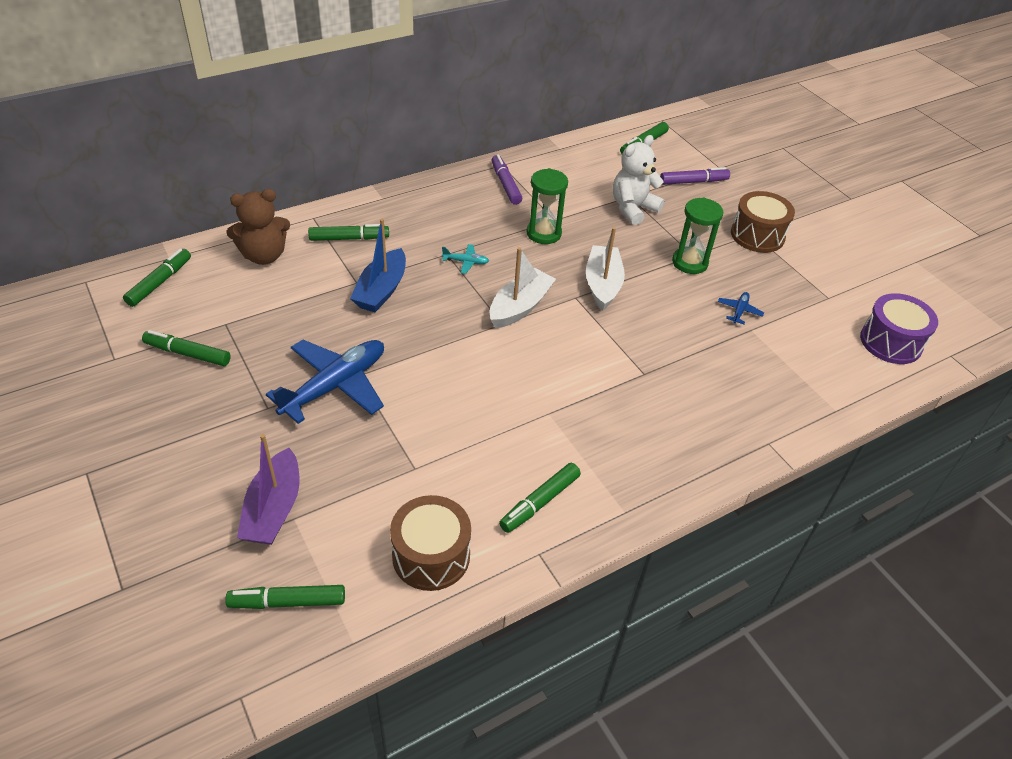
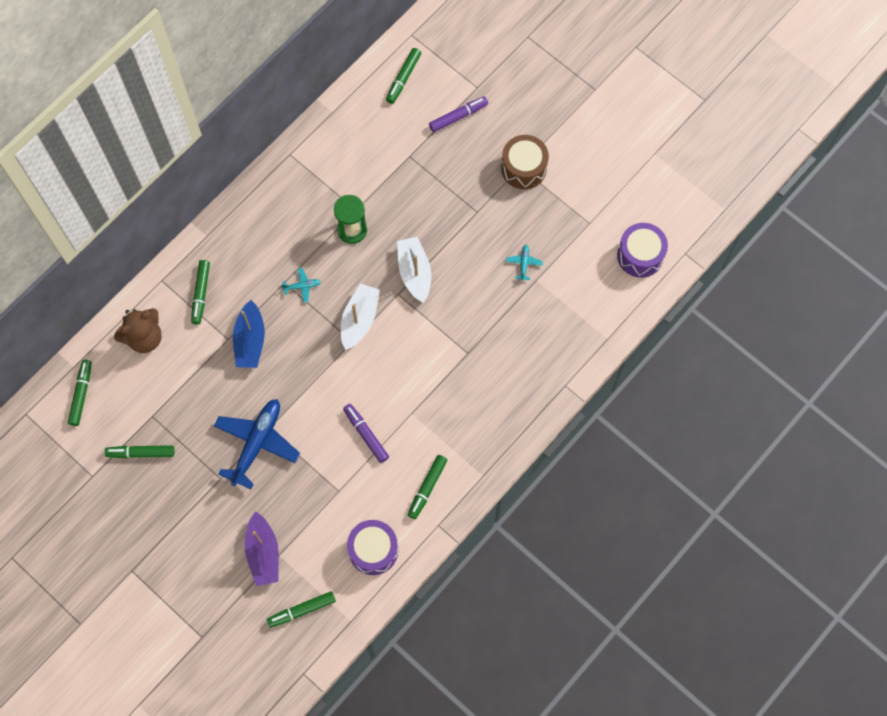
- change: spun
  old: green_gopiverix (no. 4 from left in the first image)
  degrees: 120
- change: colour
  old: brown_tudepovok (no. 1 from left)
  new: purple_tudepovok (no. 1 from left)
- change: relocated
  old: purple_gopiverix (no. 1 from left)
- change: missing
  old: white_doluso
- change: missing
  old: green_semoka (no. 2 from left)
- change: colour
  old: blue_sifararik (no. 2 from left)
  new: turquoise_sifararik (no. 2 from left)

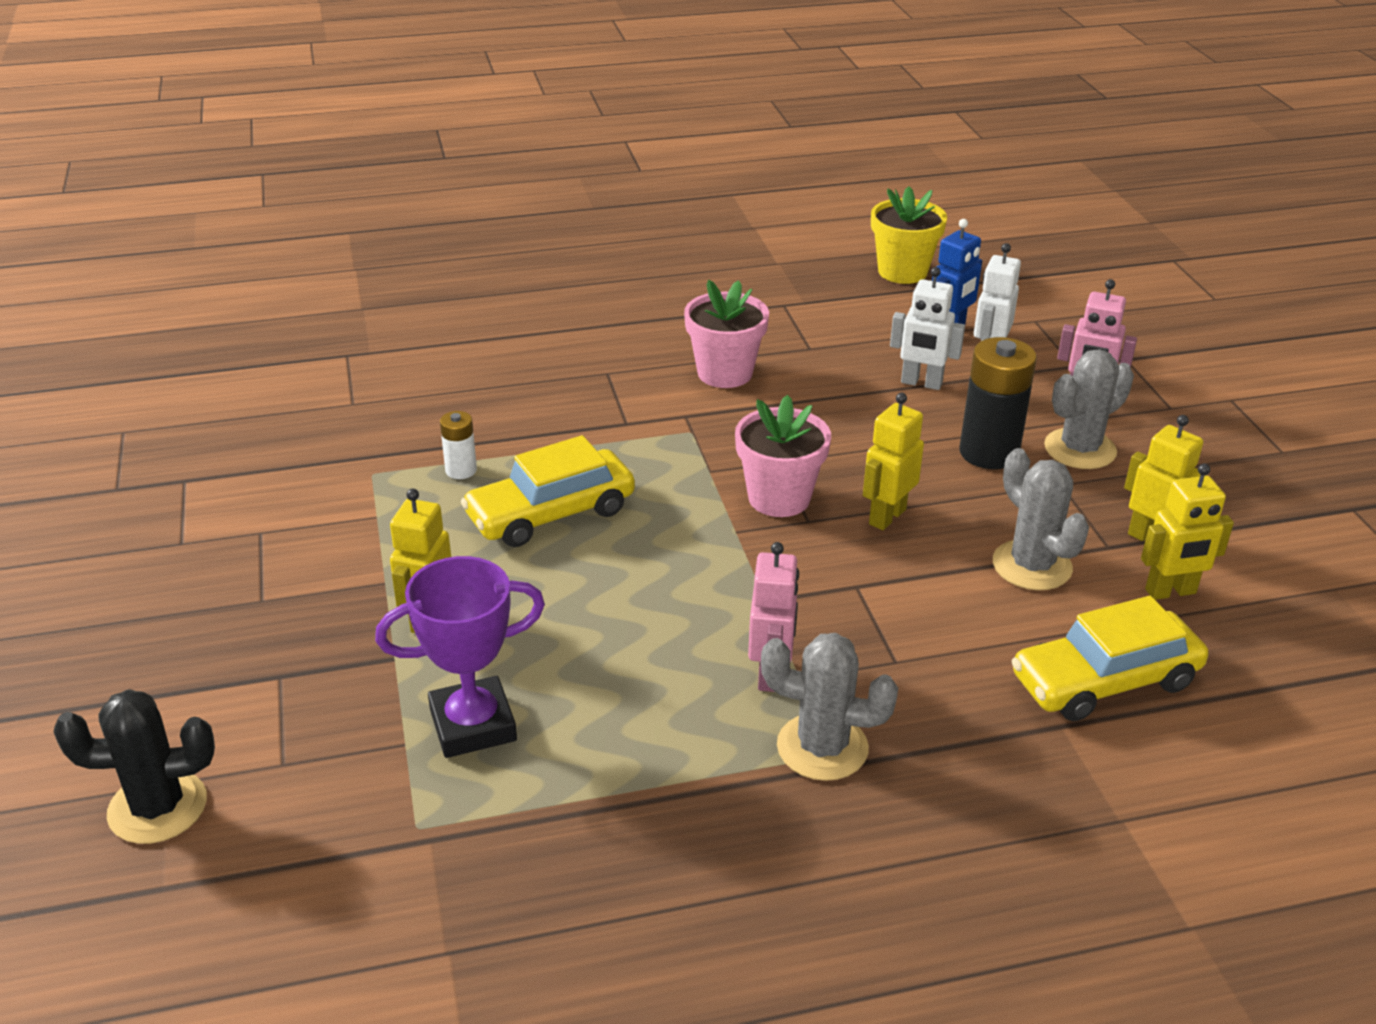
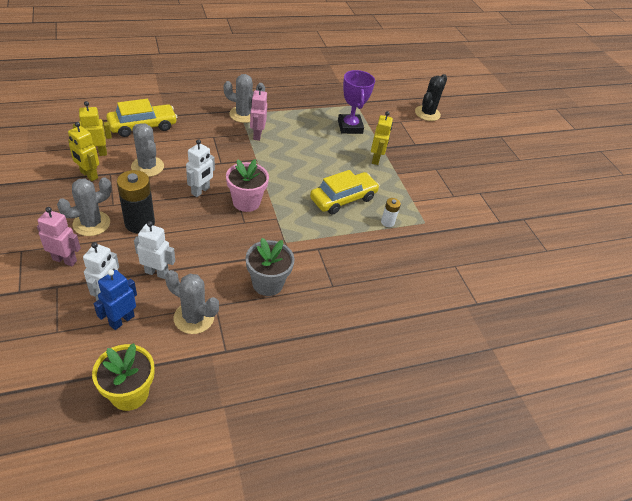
- change: spun
  old: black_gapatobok
  degrees: -45
- change: spun
  old: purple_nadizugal
  degrees: -75
- change: colour
  old: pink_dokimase (no. 1 from left)
  new: grey_dokimase
- change: colour
  old: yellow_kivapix (no. 2 from left)
  new: white_kivapix (no. 3 from left)
- change: appeared
  new: grey_gapatobok (no. 3 from left)

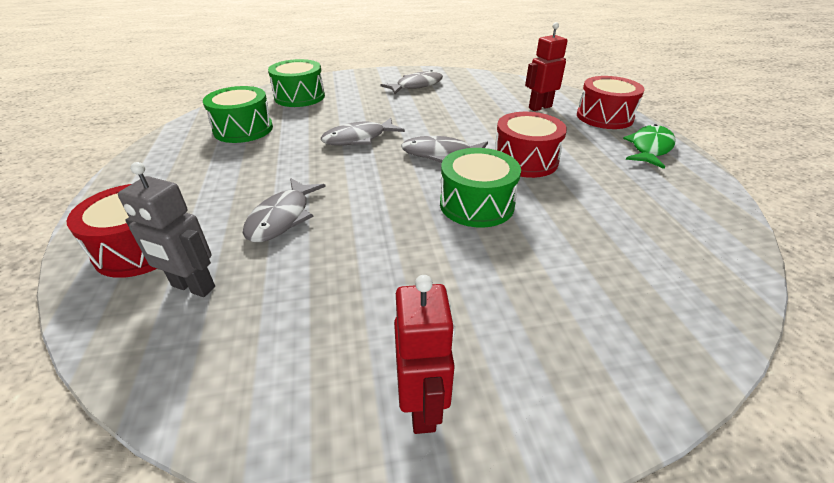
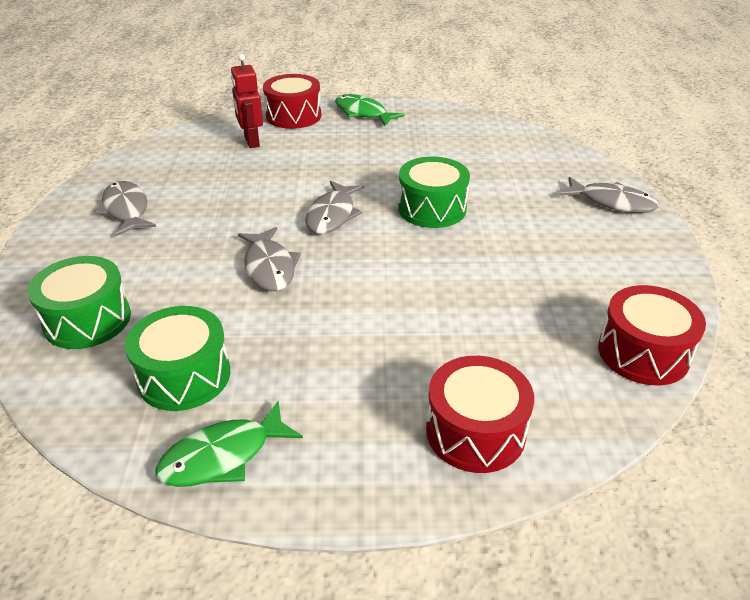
- change: missing
  old: grey_kivapix
- change: relocated
  old: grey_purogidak (no. 1 from left in the first image)
  new: grey_purogidak (no. 4 from left)
- change: missing
  old: red_kivapix (no. 1 from left)
- change: relocated
  old: red_tudepovok (no. 2 from left in the first image)
  new: red_tudepovok (no. 3 from left)
- change: appeared
  new: green_purogidak (no. 1 from left)

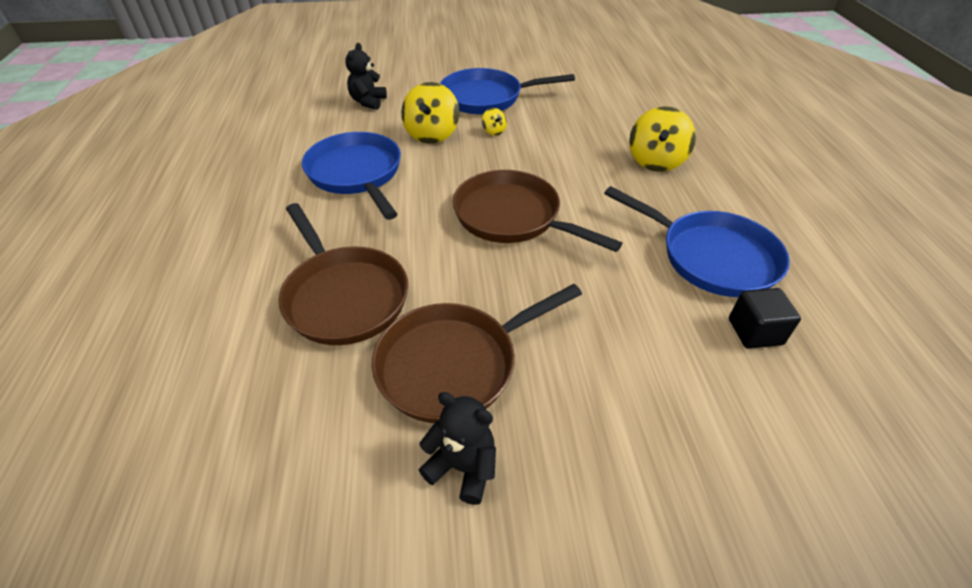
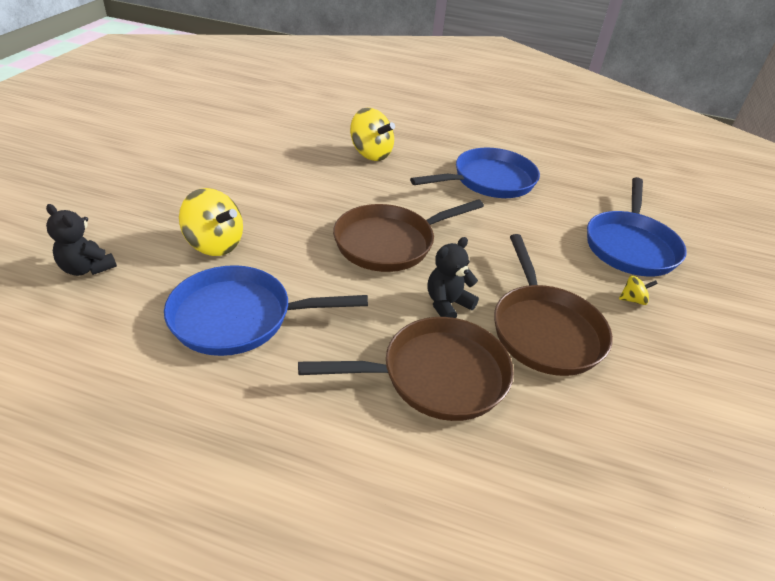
- change: relocated
  old: black_doluso (no. 2 from left)
- change: relocated
  old: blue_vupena (no. 2 from left in the first image)
  new: blue_vupena (no. 3 from left)
- change: relocated
  old: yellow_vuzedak (no. 2 from left in the first image)
  new: yellow_vuzedak (no. 3 from left)
- change: missing
  old: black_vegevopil

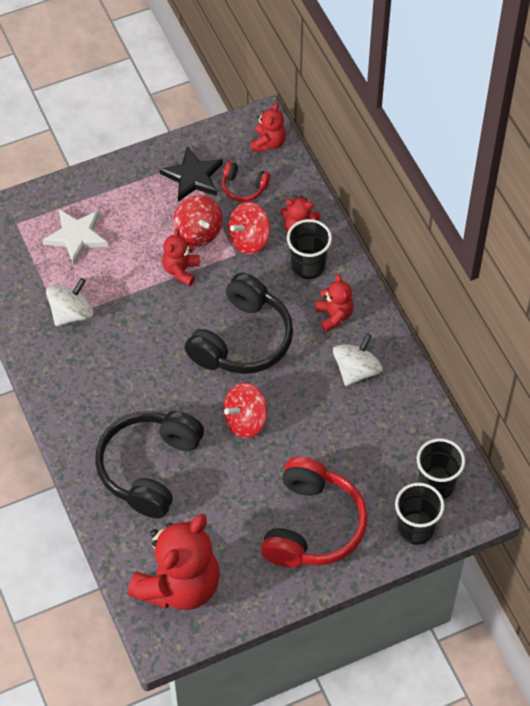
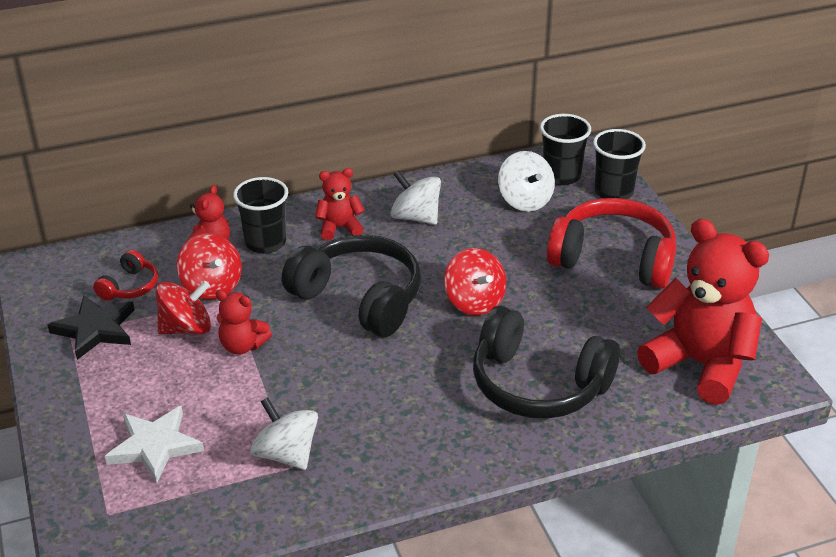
- change: missing
  old: red_doluso (no. 3 from left)
- change: appeared
  new: white_vuzedak (no. 3 from left)

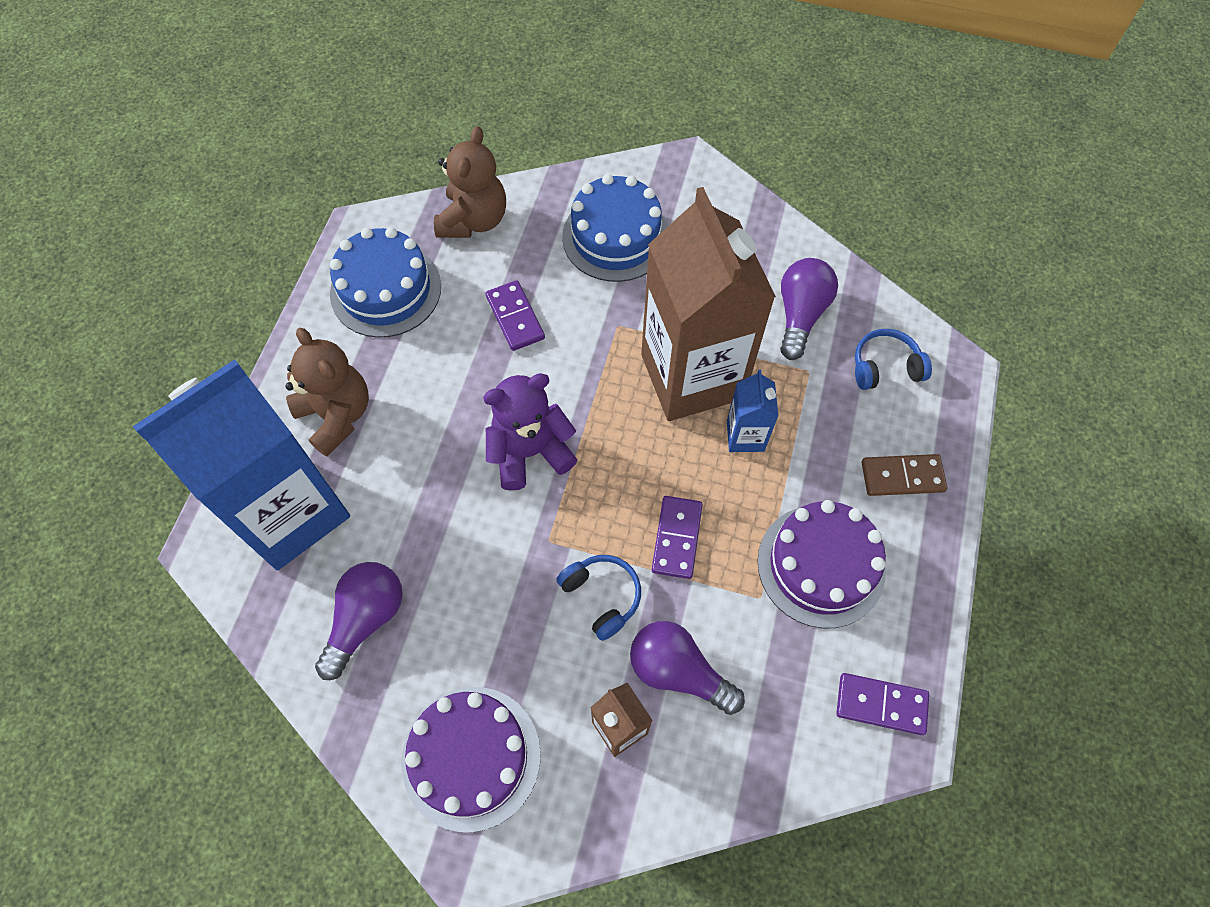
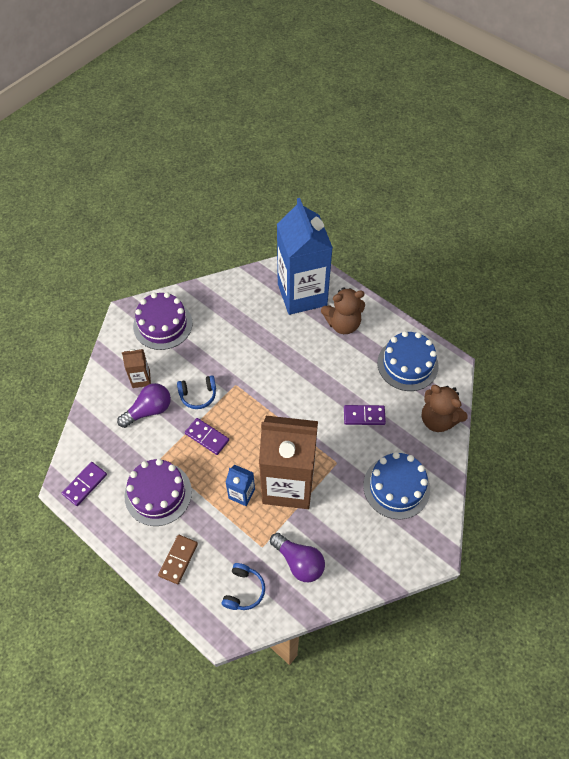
- change: missing
  old: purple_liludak (no. 1 from left)
- change: missing
  old: purple_doluso

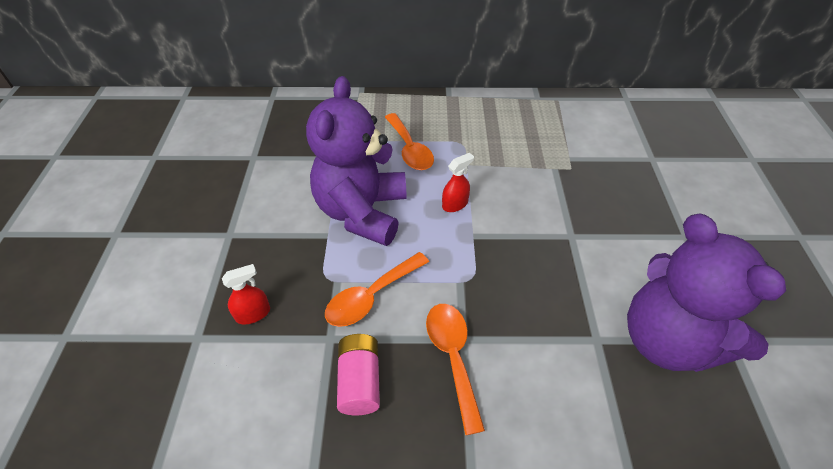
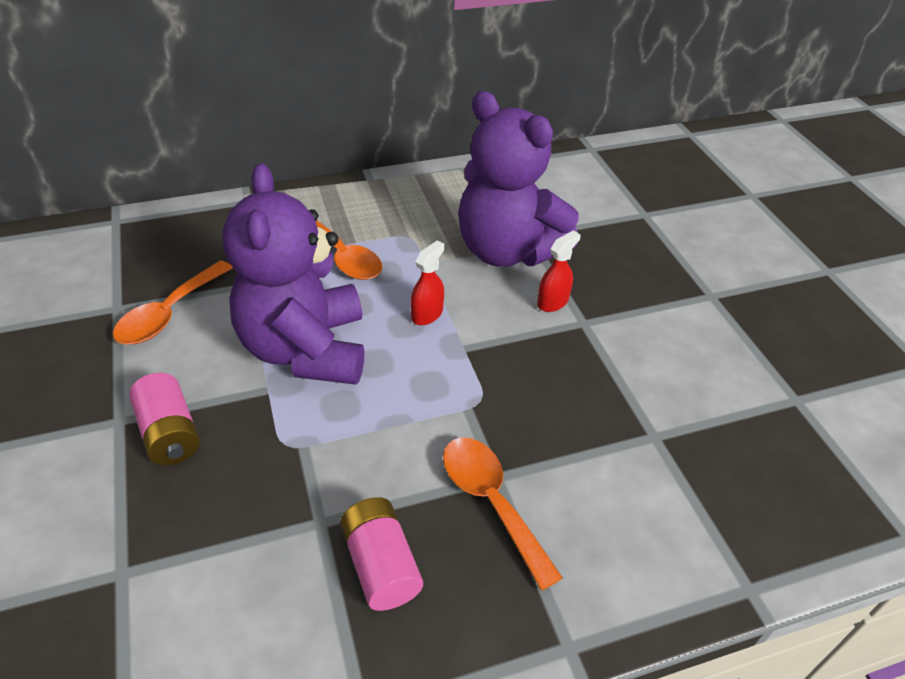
- change: relocated
  old: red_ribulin (no. 1 from left in the first image)
  new: red_ribulin (no. 2 from left)
- change: relocated
  old: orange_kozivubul (no. 1 from left)
- change: relocated
  old: purple_doluso (no. 2 from left)
- change: appeared
  new: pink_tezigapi (no. 1 from left)

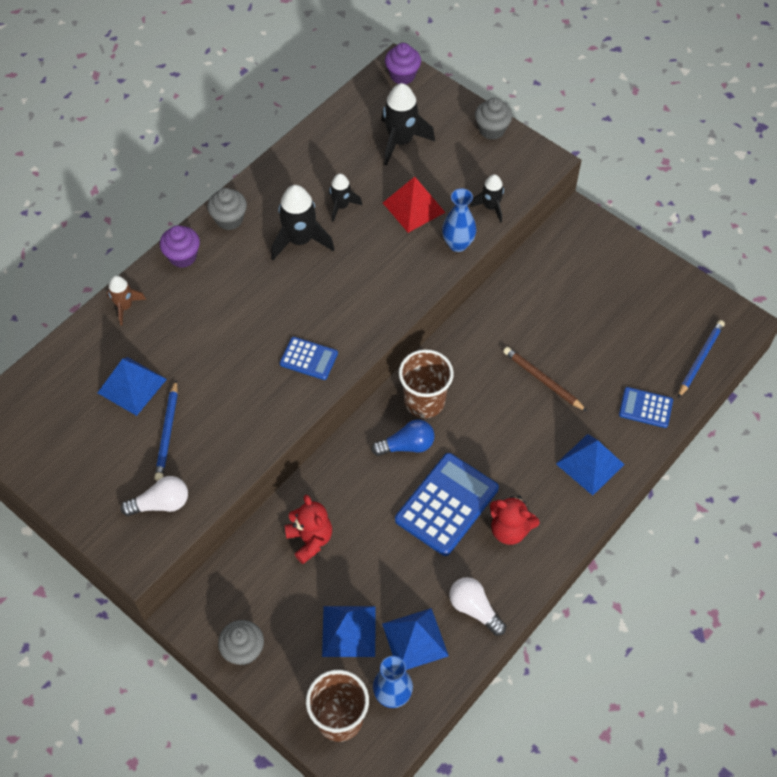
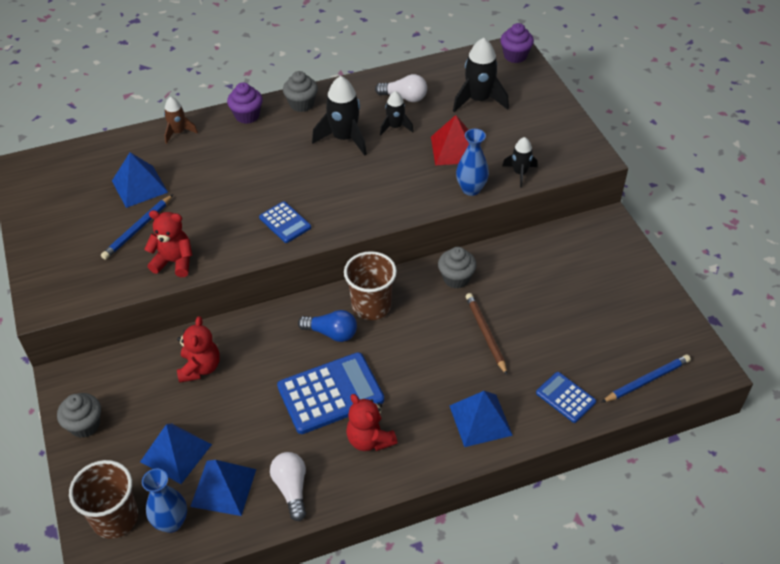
- change: relocated
  old: white_liludak (no. 1 from left in the first image)
  new: white_liludak (no. 2 from left)
- change: relocated
  old: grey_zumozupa (no. 3 from left)
- change: appeared
  new: red_doluso (no. 1 from left)

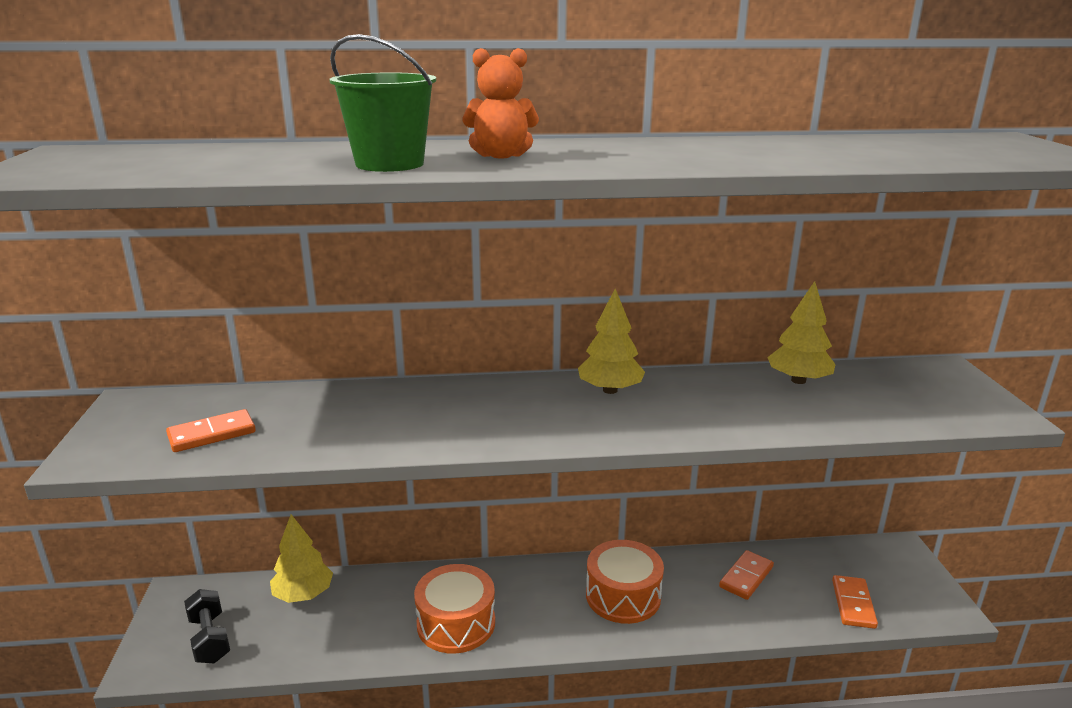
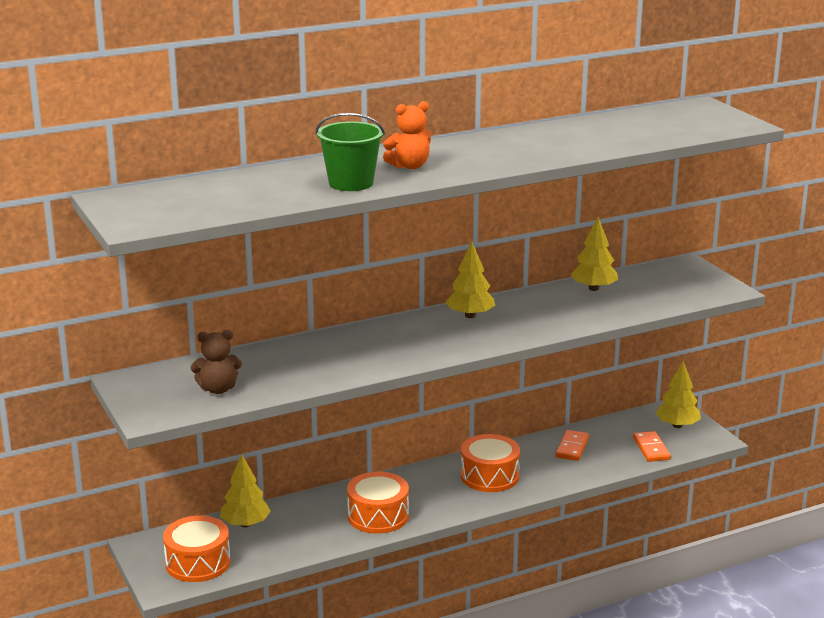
- change: exchanged
  old: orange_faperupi (no. 1 from left)
  new: brown_doluso
- change: exchanged
  old: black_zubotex
  new: orange_tudepovok (no. 1 from left)
- change: appeared
  new: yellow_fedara (no. 4 from left)

